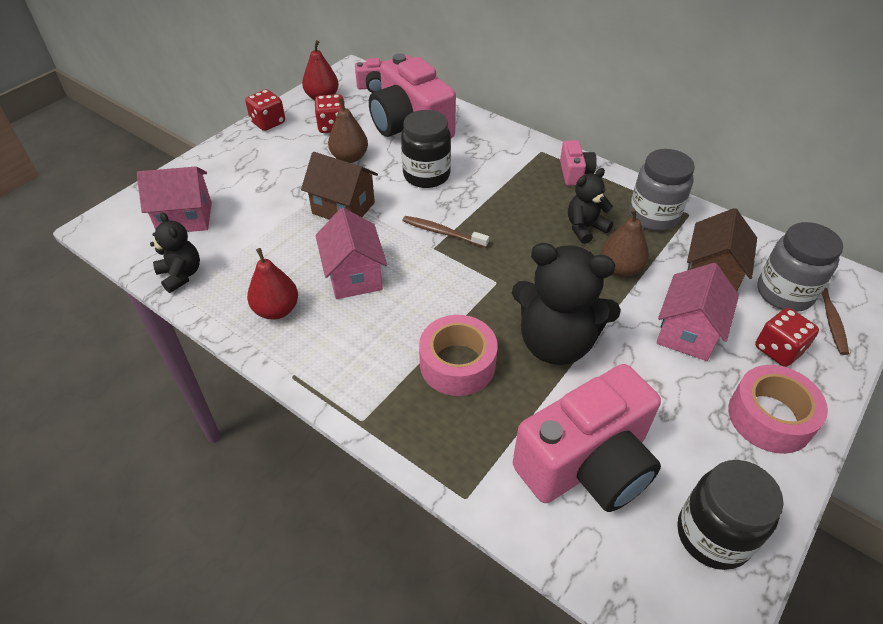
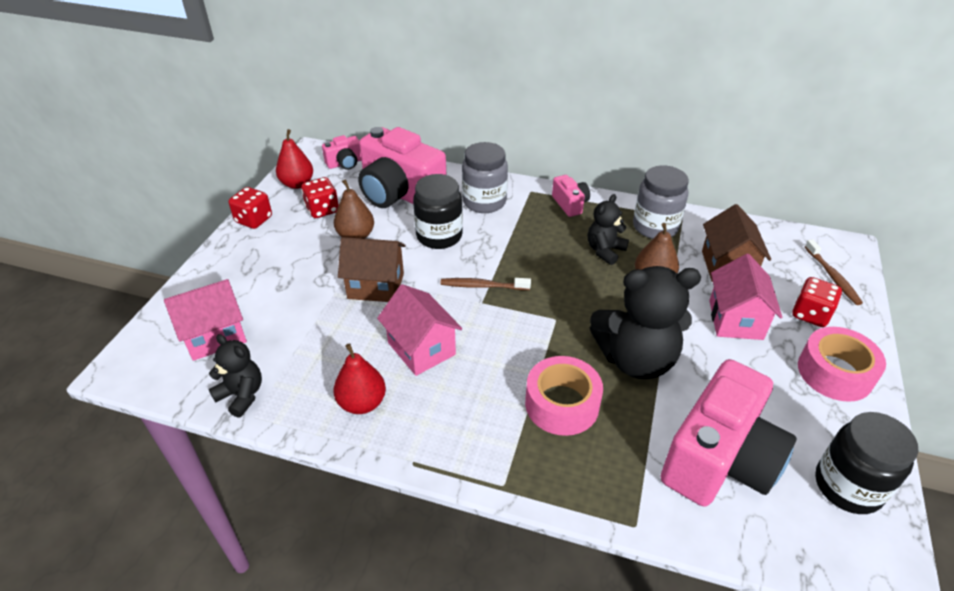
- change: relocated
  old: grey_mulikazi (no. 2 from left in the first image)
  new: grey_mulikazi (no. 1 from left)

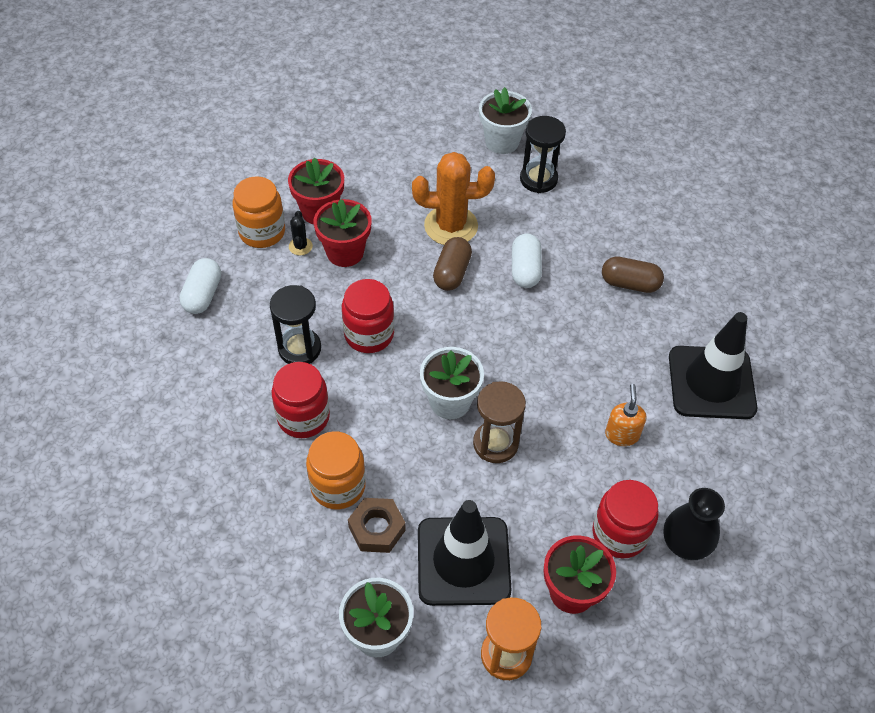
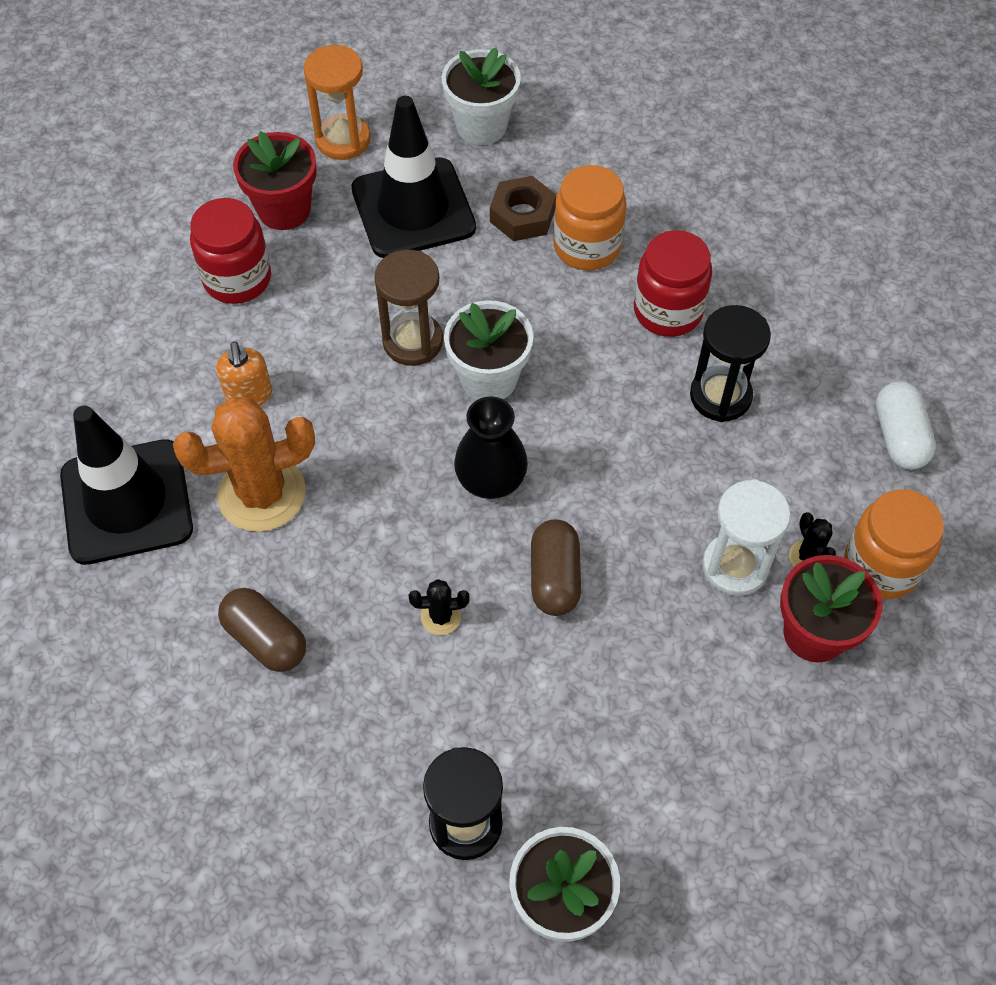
- change: exchanged
  old: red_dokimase (no. 2 from left)
  new: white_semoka
- change: missing
  old: red_mulikazi (no. 2 from left)
- change: relocated
  old: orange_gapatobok
- change: exchanged
  old: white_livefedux (no. 2 from left)
  new: black_gapatobok (no. 1 from left)
- change: spun
  old: brown_livefedux (no. 2 from left in the first image)
  degrees: 45
- change: relocated
  old: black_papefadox

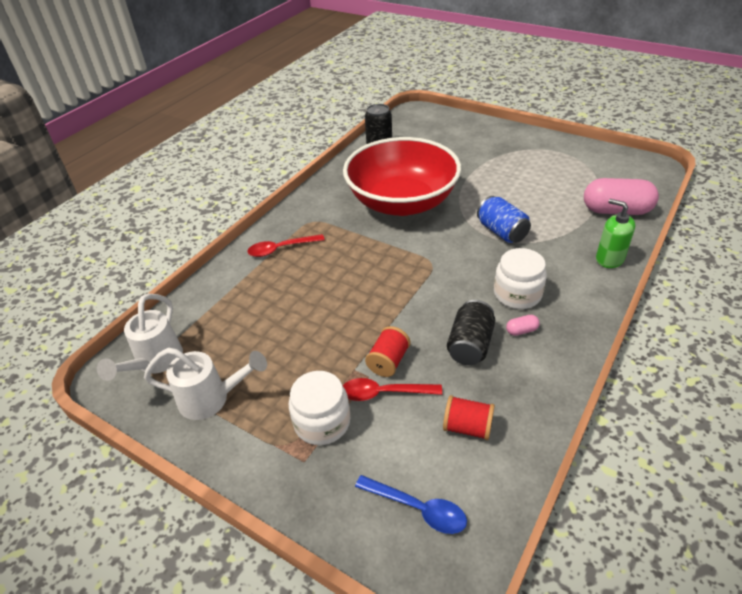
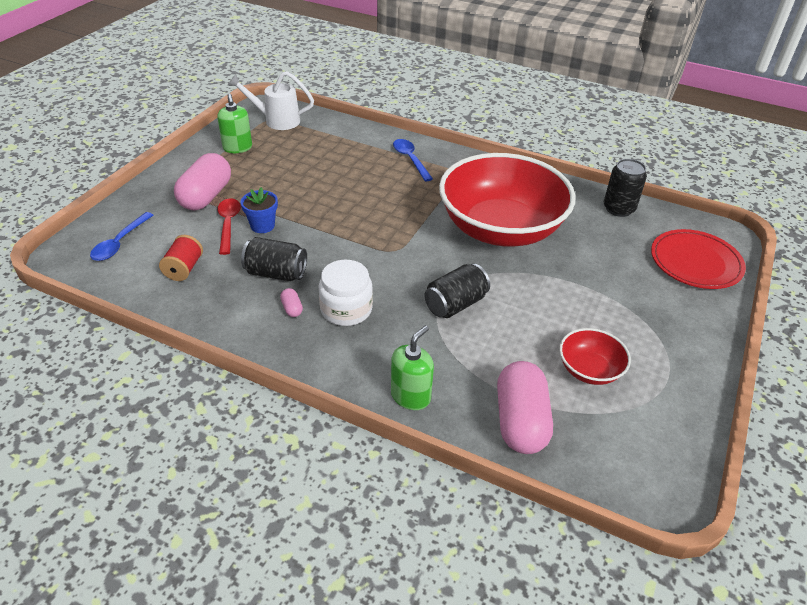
- change: exchanged
  old: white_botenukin (no. 2 from left)
  new: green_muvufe (no. 1 from left)
- change: colour
  old: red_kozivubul (no. 1 from left)
  new: blue_kozivubul (no. 2 from left)
- change: exchanged
  old: white_mulikazi (no. 1 from left)
  new: pink_livefedux (no. 1 from left)
- change: exchanged
  old: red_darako (no. 1 from left)
  new: blue_dokimase
- change: colour
  old: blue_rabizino
  new: black_rabizino (no. 2 from left)
- change: appeared
  new: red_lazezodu (no. 2 from left)
- change: appeared
  new: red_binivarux

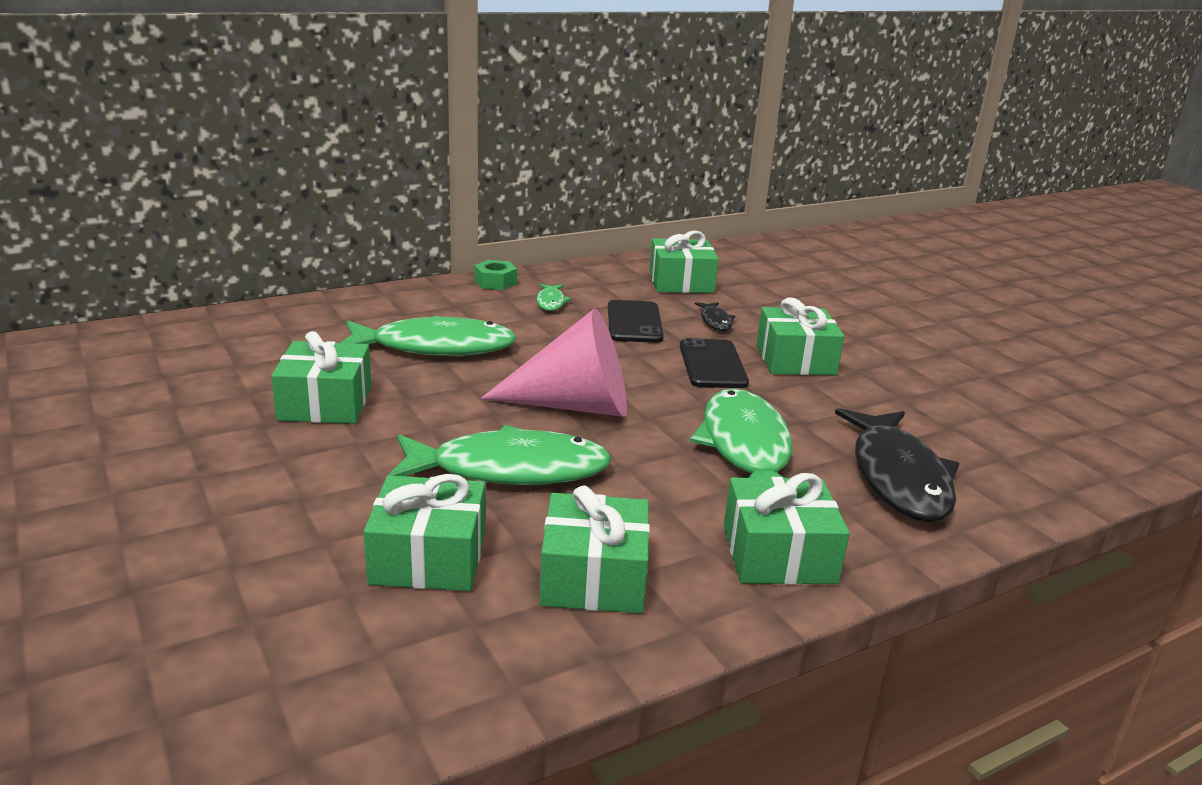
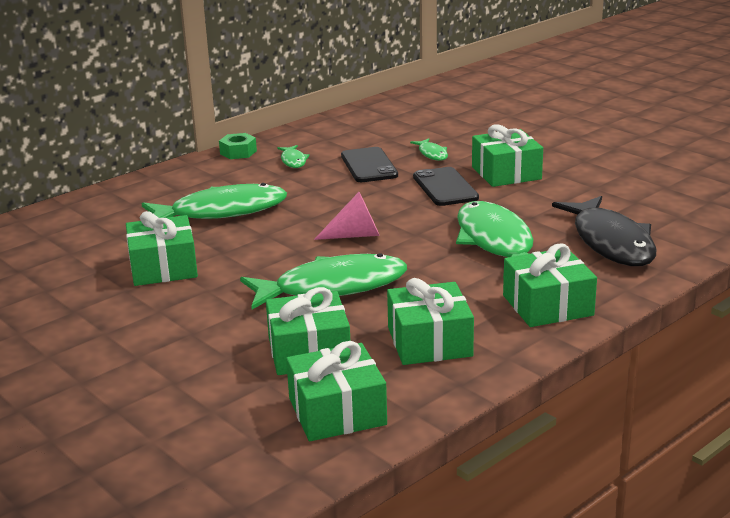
- change: size
  old: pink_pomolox
  factor: 0.56
- change: relocated
  old: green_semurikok (no. 4 from left in the first image)
  new: green_semurikok (no. 3 from left)
- change: colour
  old: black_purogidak (no. 1 from left)
  new: green_purogidak (no. 4 from left)

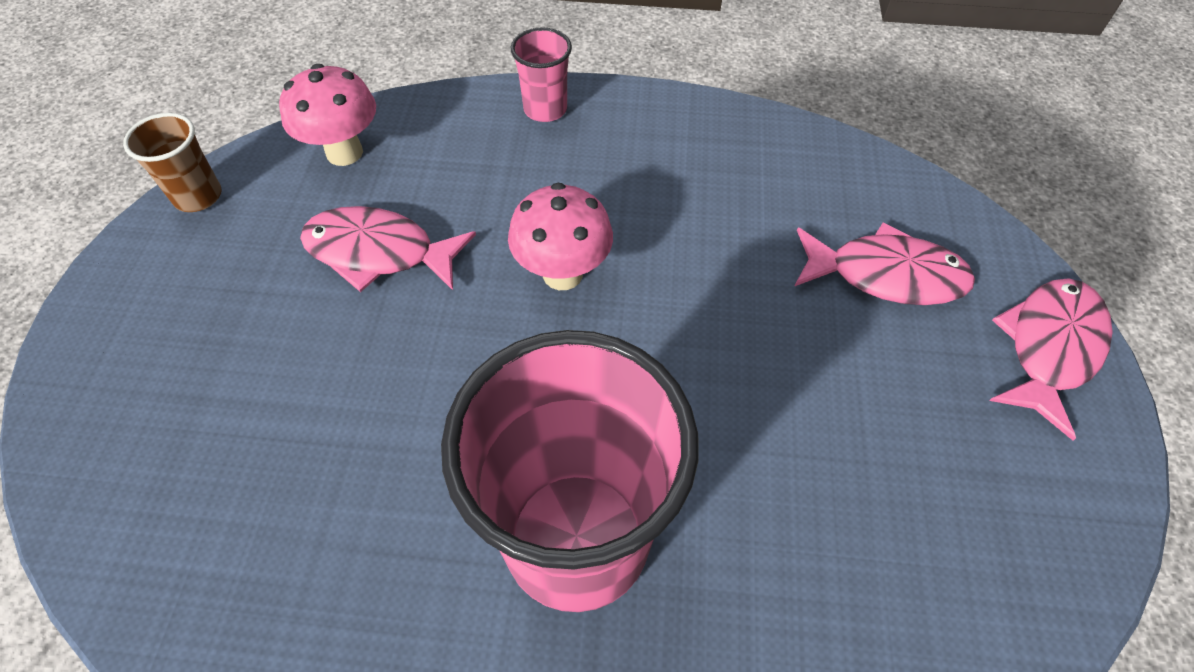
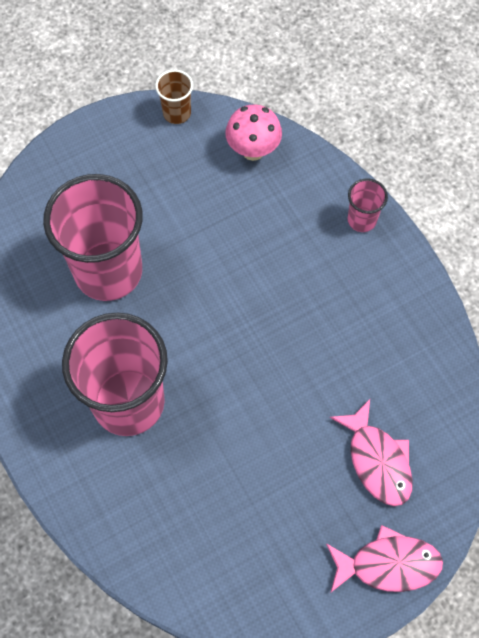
- change: missing
  old: pink_purogidak (no. 1 from left)
- change: missing
  old: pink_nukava (no. 2 from left)
- change: appeared
  new: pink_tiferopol (no. 1 from left)

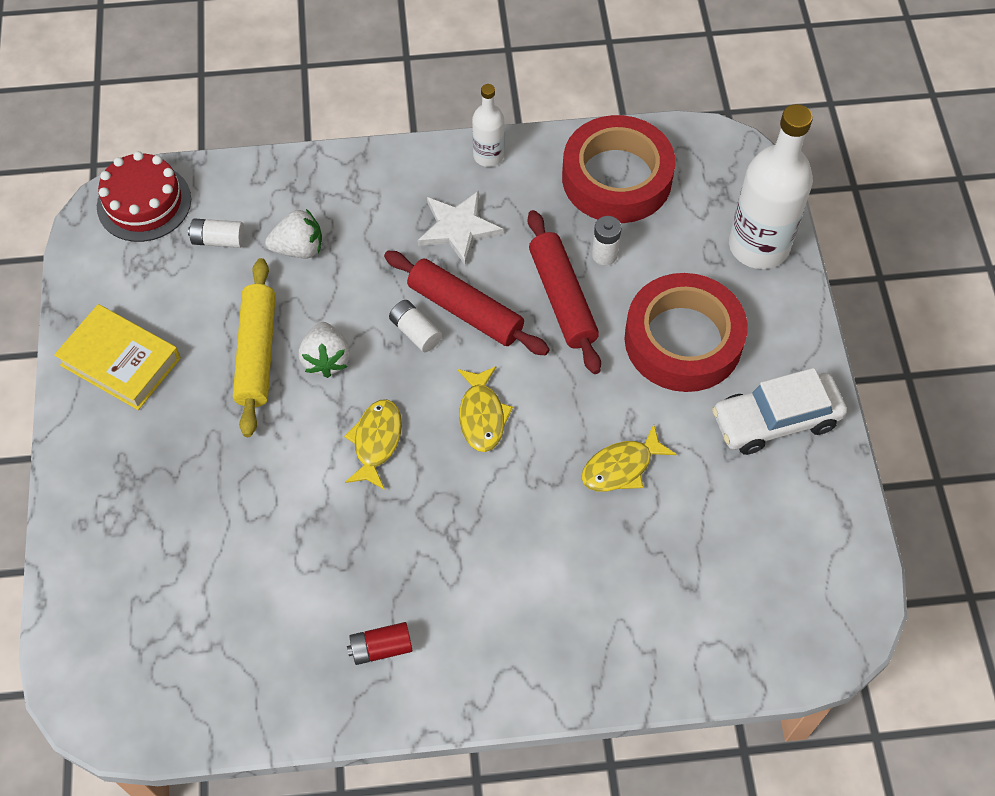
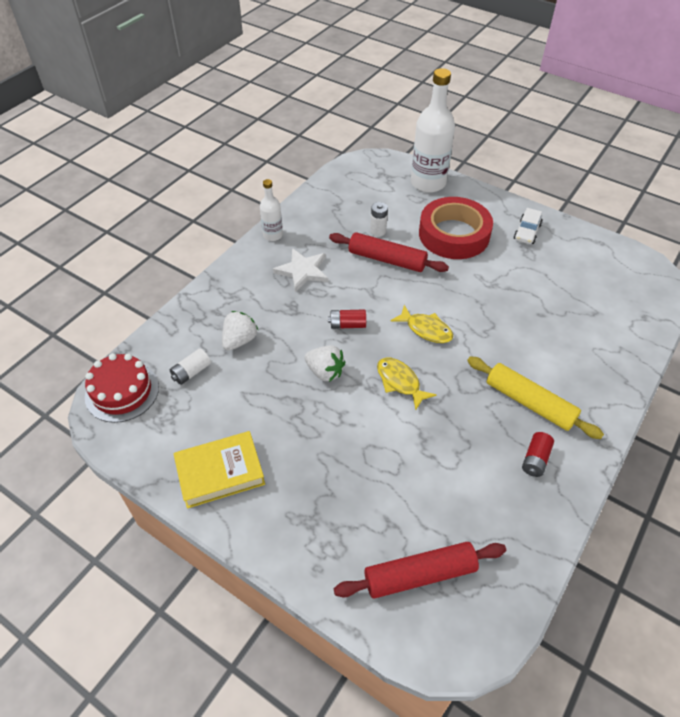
- change: relocated
  old: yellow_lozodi
- change: relocated
  old: red_lozodi (no. 1 from left in the first image)
  new: red_lozodi (no. 2 from left)
- change: colour
  old: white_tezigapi (no. 2 from left)
  new: red_tezigapi (no. 1 from left)
- change: missing
  old: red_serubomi (no. 1 from left)
- change: missing
  old: yellow_purogidak (no. 3 from left)
- change: size
  old: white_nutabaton
  factor: 0.61

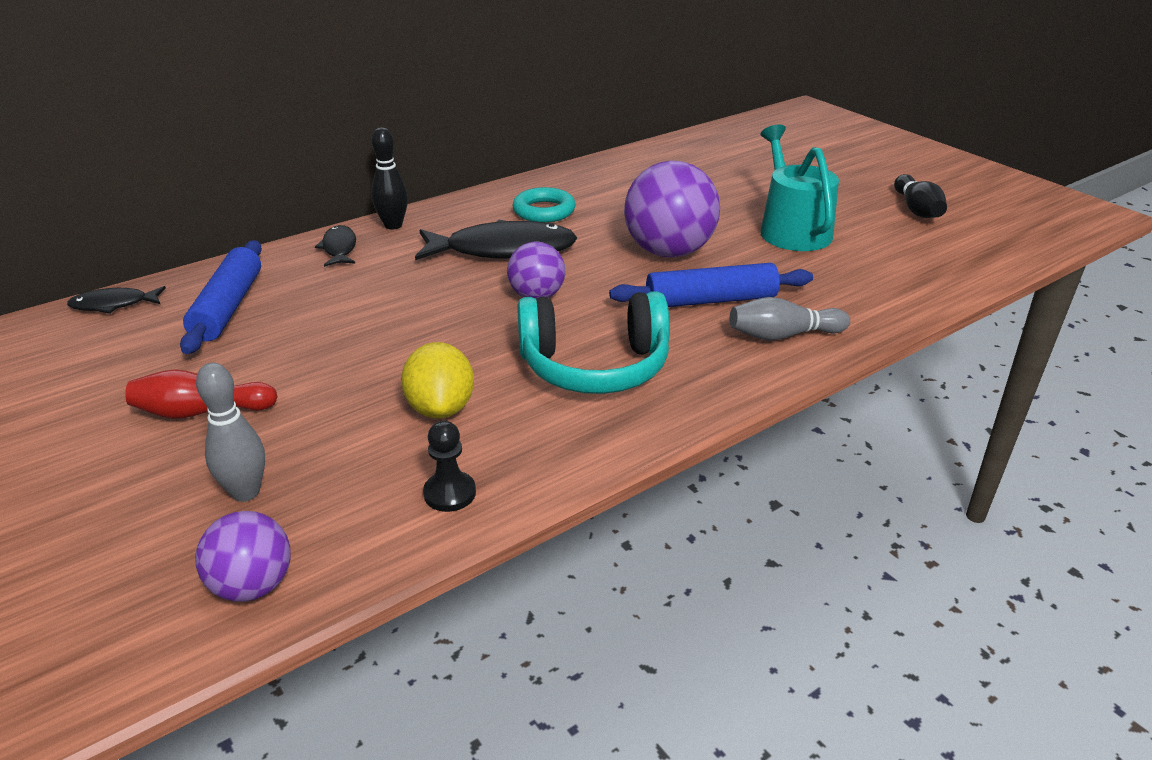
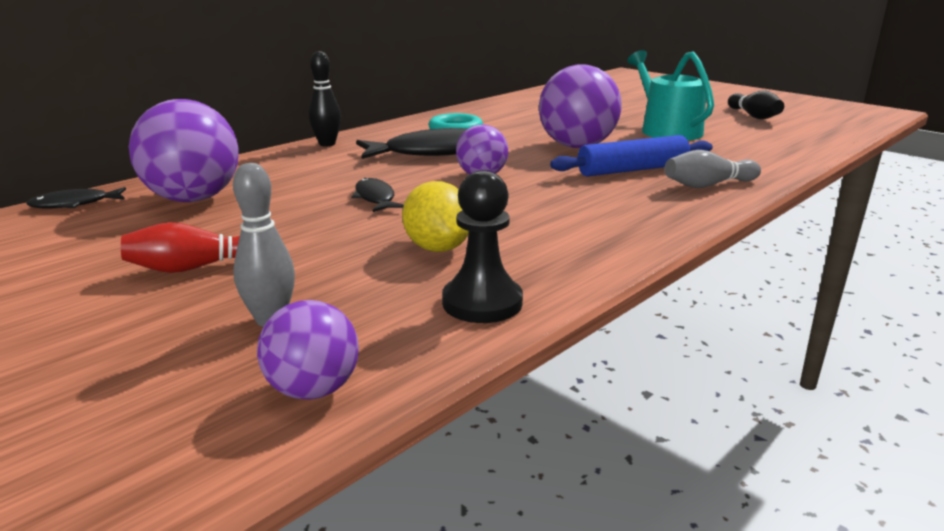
- change: exchanged
  old: blue_lozodi (no. 1 from left)
  new: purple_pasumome (no. 1 from left)
- change: relocated
  old: black_purogidak (no. 2 from left)
- change: size
  old: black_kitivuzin
  factor: 1.54
- change: missing
  old: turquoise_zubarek

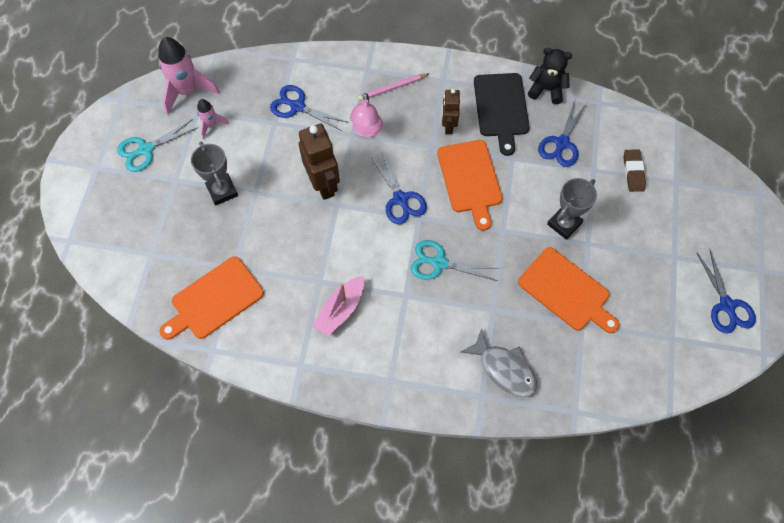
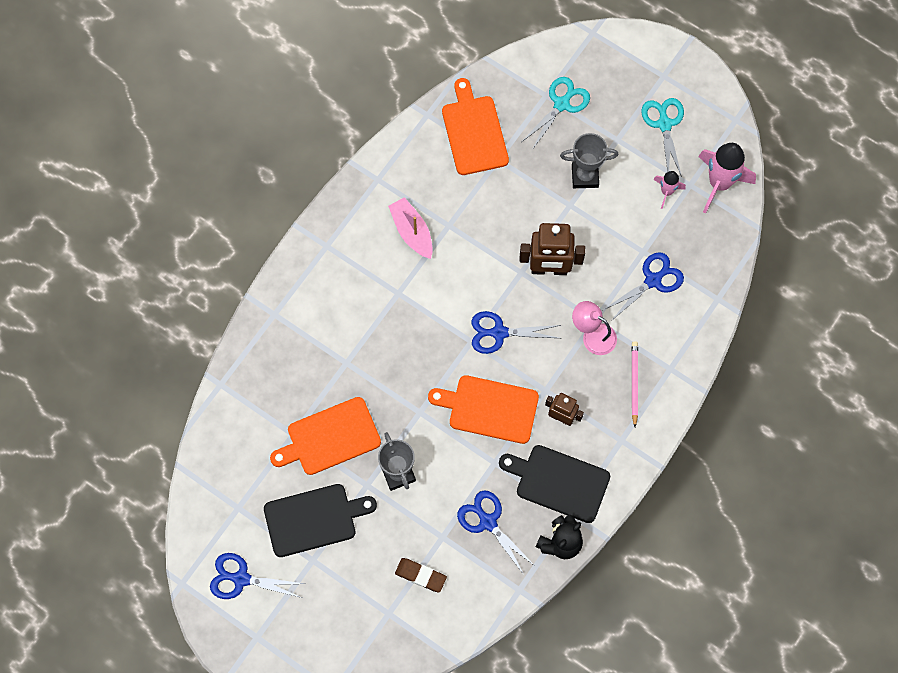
- change: relocated
  old: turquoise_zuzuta (no. 2 from left in the first image)
  new: turquoise_zuzuta (no. 1 from left)
- change: missing
  old: grey_purogidak
- change: appeared
  new: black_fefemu (no. 1 from left)

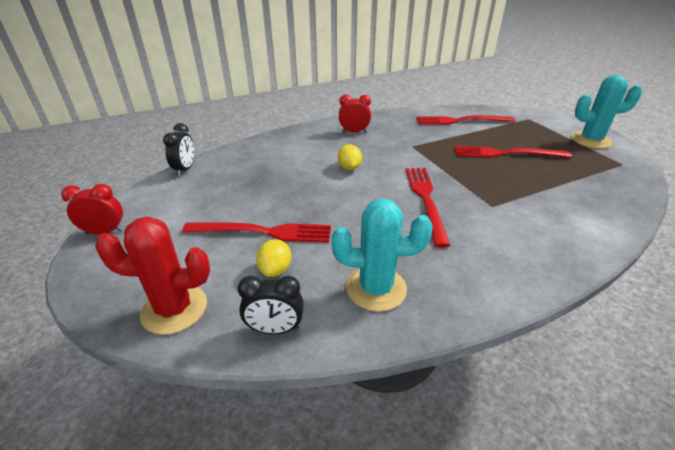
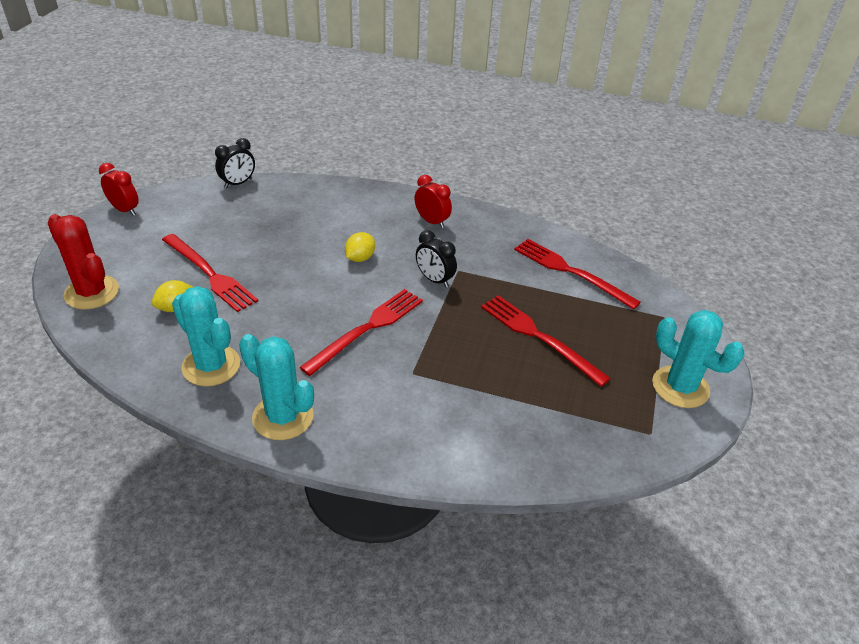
- change: relocated
  old: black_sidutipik (no. 2 from left)
- change: appeared
  new: turquoise_gapatobok (no. 2 from left)

